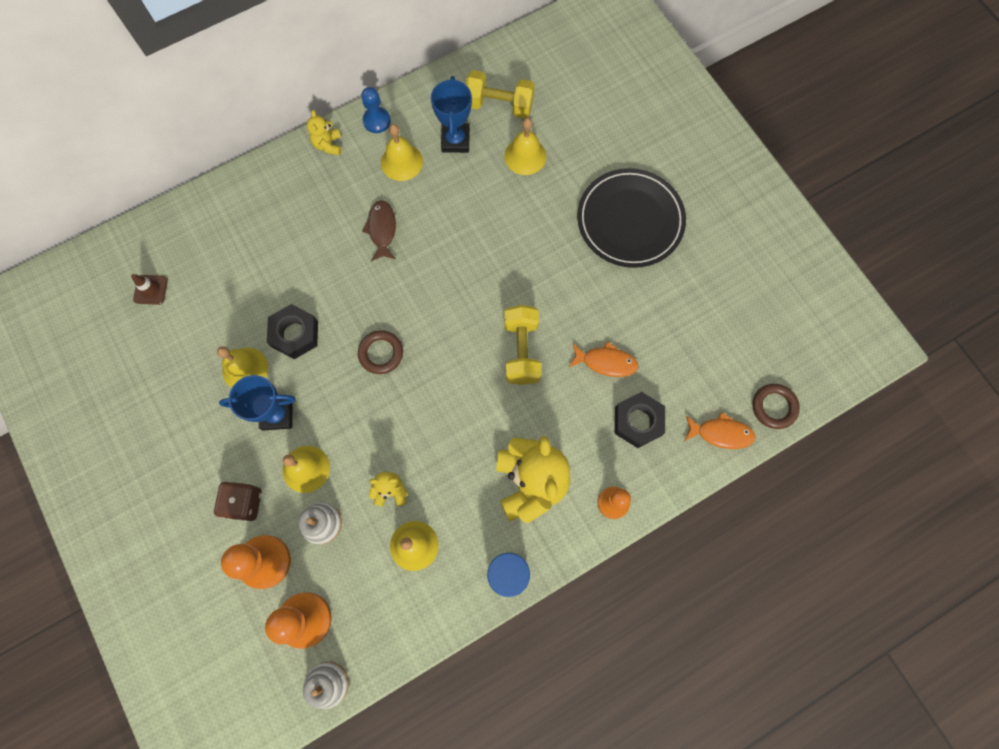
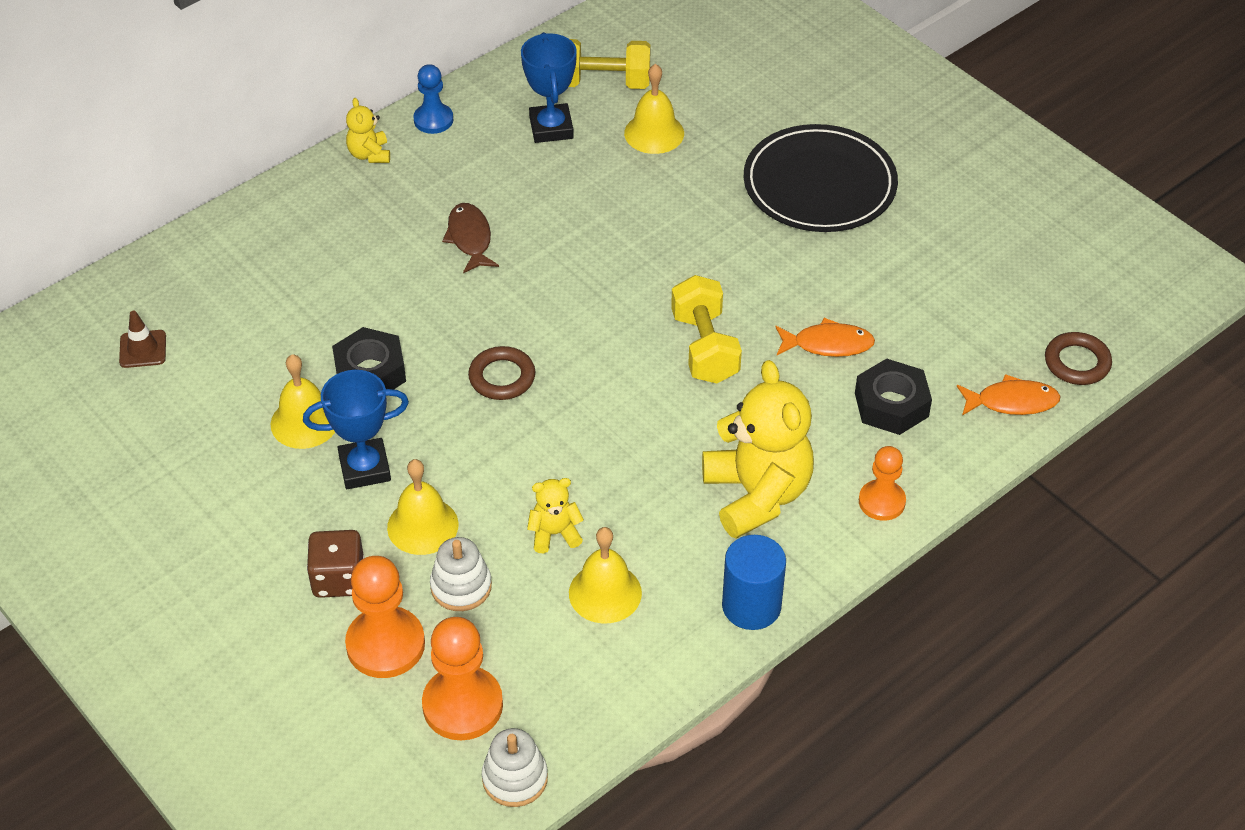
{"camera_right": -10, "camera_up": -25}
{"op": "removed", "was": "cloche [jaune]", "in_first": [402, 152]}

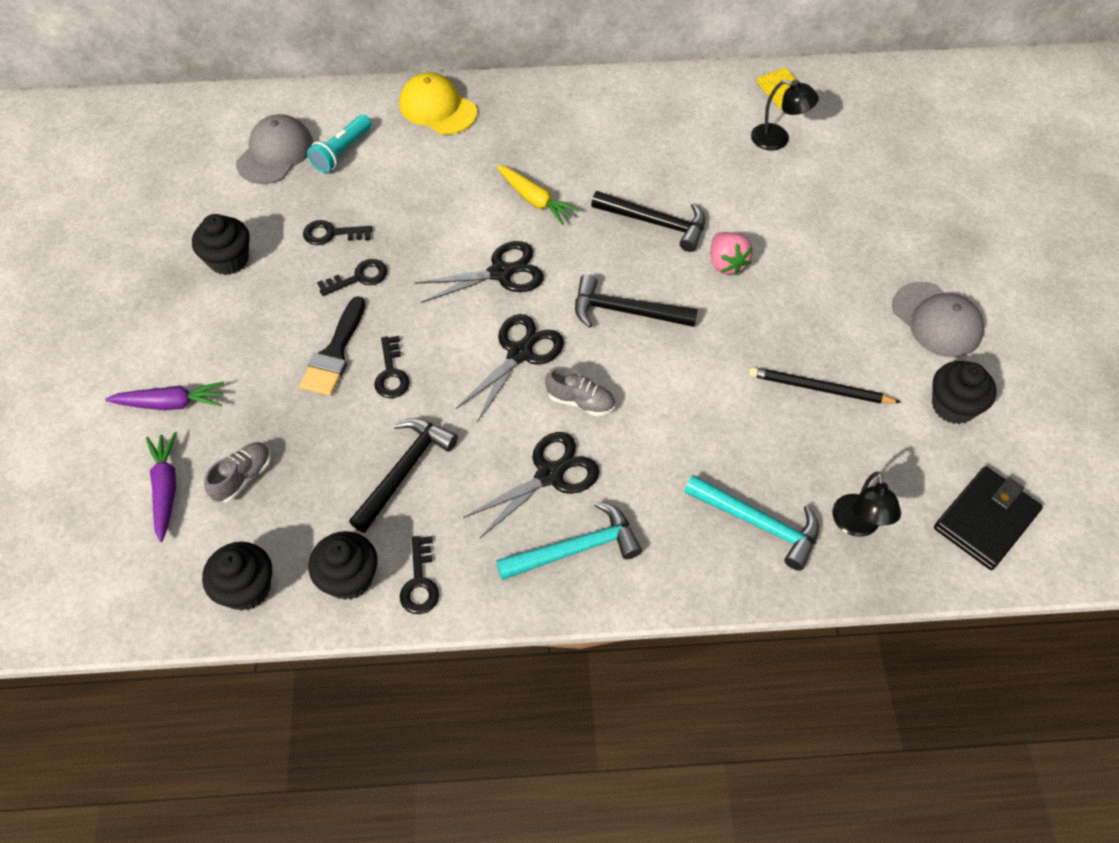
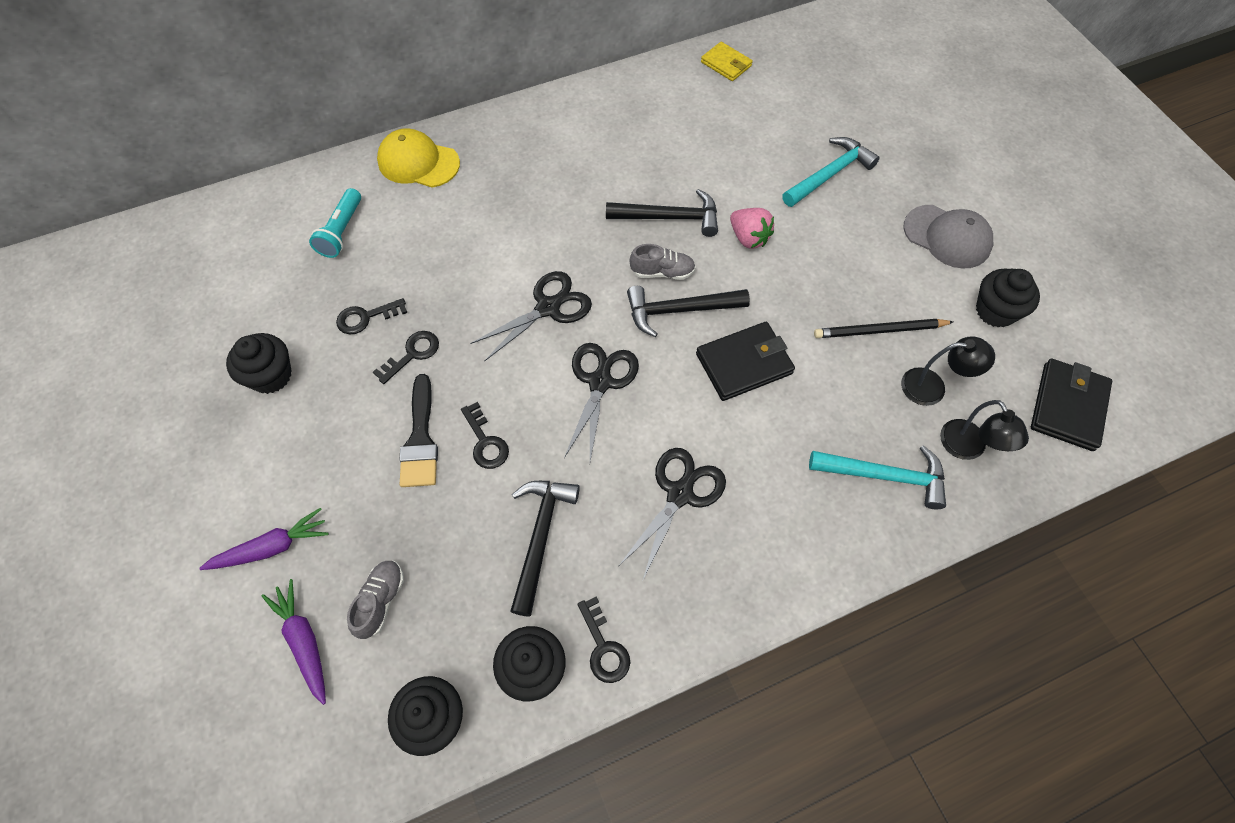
{"camera_right": -20, "camera_up": 5}
{"op": "removed", "was": "casquette [gris]", "in_first": [274, 149]}
{"op": "moved", "was": "marteau [turquoise]", "in_first": [569, 540], "in_second": [831, 172]}
{"op": "removed", "was": "carotte [jaune]", "in_first": [538, 195]}
{"op": "moved", "was": "chaussure [gris]", "in_first": [580, 392], "in_second": [663, 262]}
{"op": "moved", "was": "lampe [noir]", "in_first": [785, 115], "in_second": [948, 371]}
{"op": "added", "now": "portefeuille [noir]", "in_second": [745, 361]}

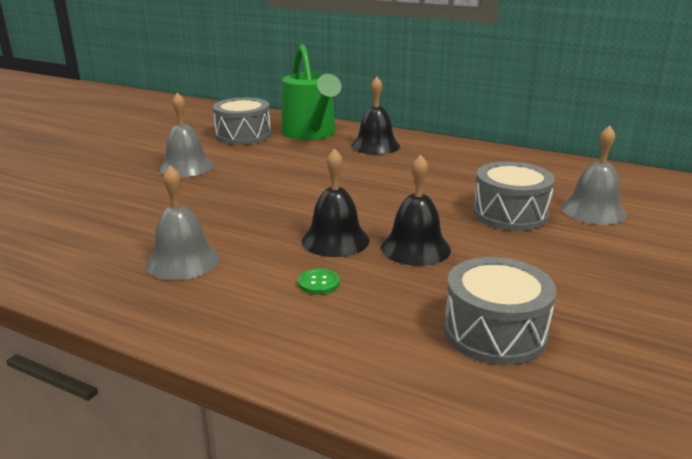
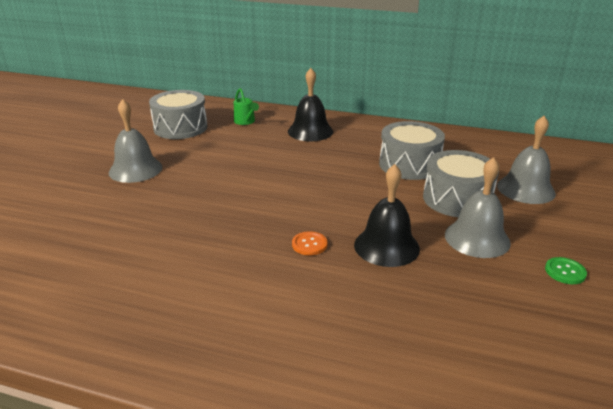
{"camera_right": -10, "camera_up": 5}
{"op": "moved", "was": "cloche [gris]", "in_first": [183, 222], "in_second": [478, 207]}
{"op": "resized", "was": "arrosoir [vert]", "in_first": [311, 92], "in_second": [246, 106], "ratio": 0.41}
{"op": "moved", "was": "bouton [vert]", "in_first": [319, 281], "in_second": [566, 270]}
{"op": "replaced", "was": "cloche [noir]", "now": "bouton [orange]", "in_first": [336, 202], "in_second": [309, 243]}
{"op": "moved", "was": "tambour [gris]", "in_first": [500, 311], "in_second": [412, 150]}

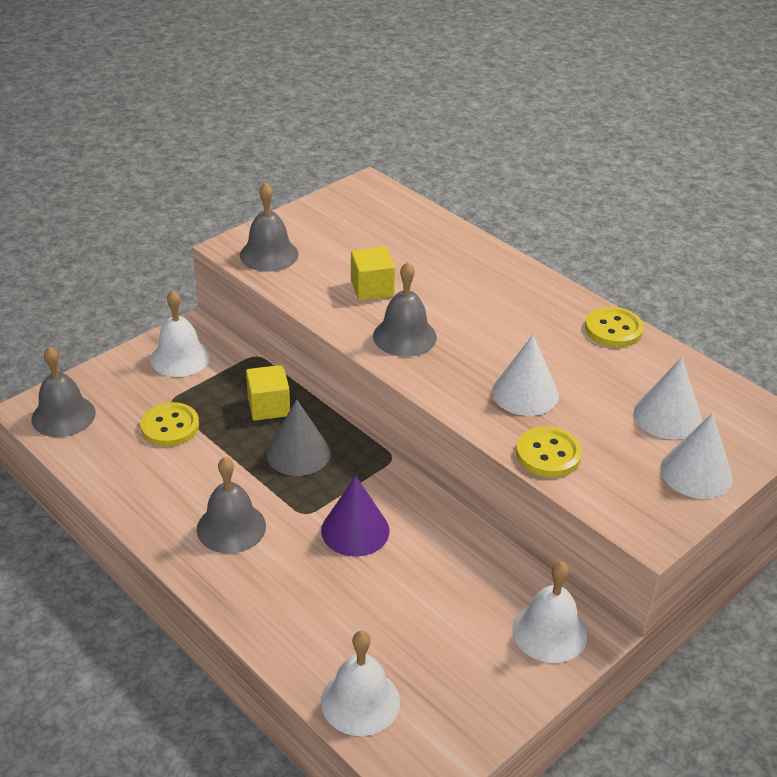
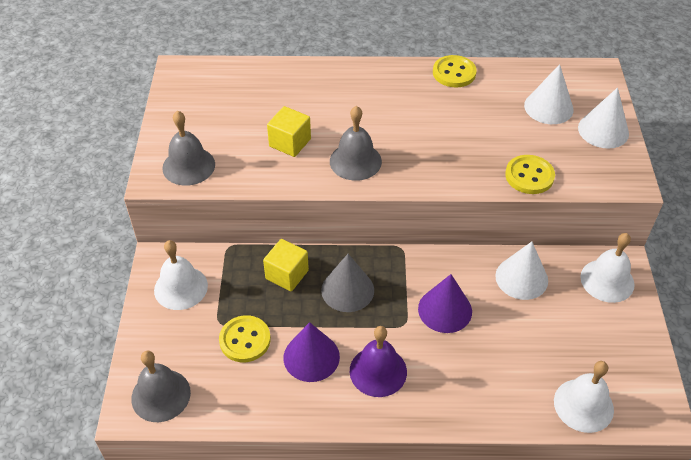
{"camera_right": -45, "camera_up": 10}
{"op": "recoloured", "was": "cloche [gris]", "now": "cloche [violet]", "in_first": [231, 505], "in_second": [378, 361]}
{"op": "moved", "was": "cône [blanc]", "in_first": [525, 375], "in_second": [521, 271]}
{"op": "added", "now": "cône [violet]", "in_second": [311, 352]}

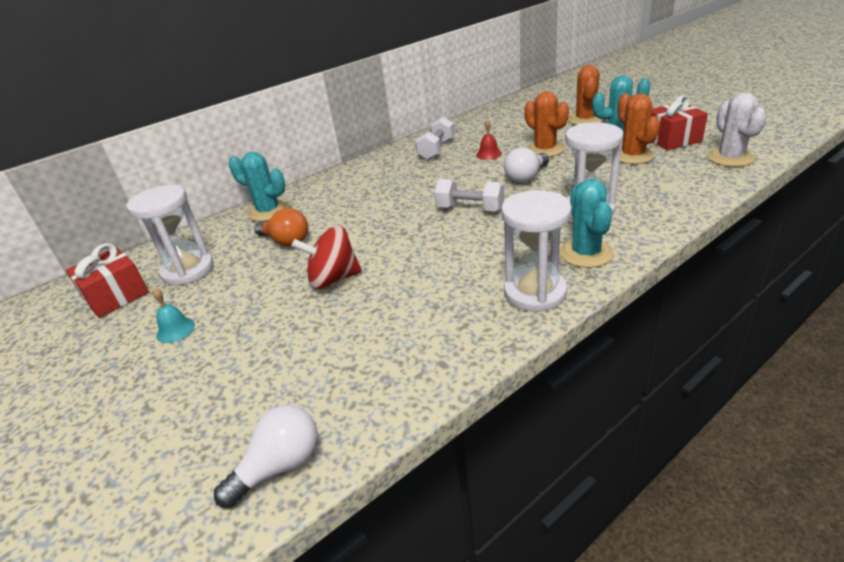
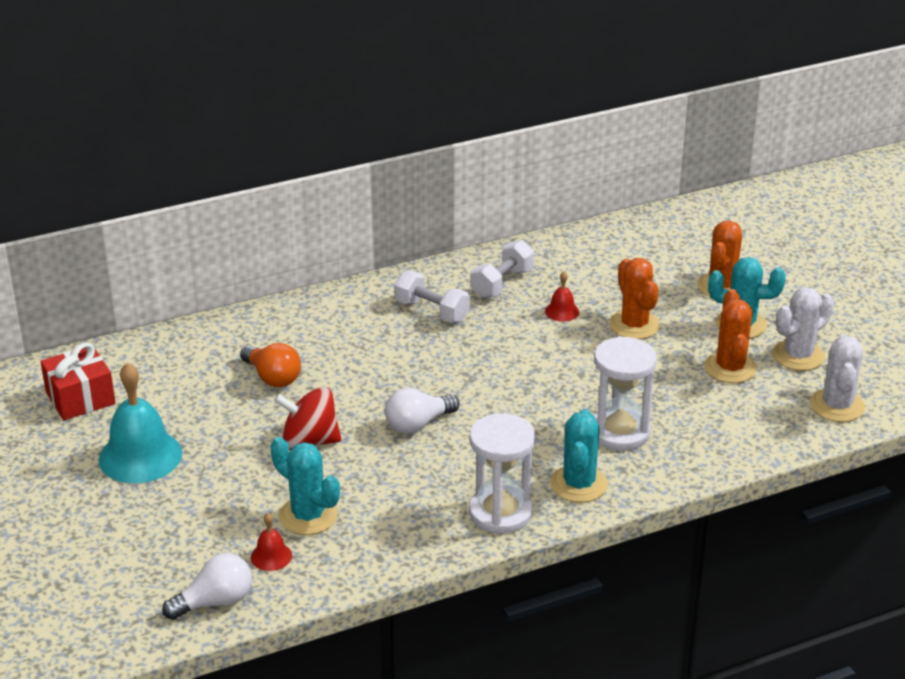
{"camera_right": 10, "camera_up": 0}
{"op": "removed", "was": "sablier [blanc]", "in_first": [170, 235]}
{"op": "resized", "was": "cloche [turquoise]", "in_first": [174, 316], "in_second": [140, 422], "ratio": 2.16}
{"op": "moved", "was": "cactus [turquoise]", "in_first": [258, 187], "in_second": [305, 486]}
{"op": "moved", "was": "haltère [blanc]", "in_first": [469, 195], "in_second": [432, 297]}
{"op": "moved", "was": "ampoule [blanc]", "in_first": [526, 165], "in_second": [422, 411]}
{"op": "replaced", "was": "cadeau [rouge]", "now": "cactus [blanc]", "in_first": [679, 122], "in_second": [803, 329]}
{"op": "added", "now": "cloche [rouge]", "in_second": [271, 542]}

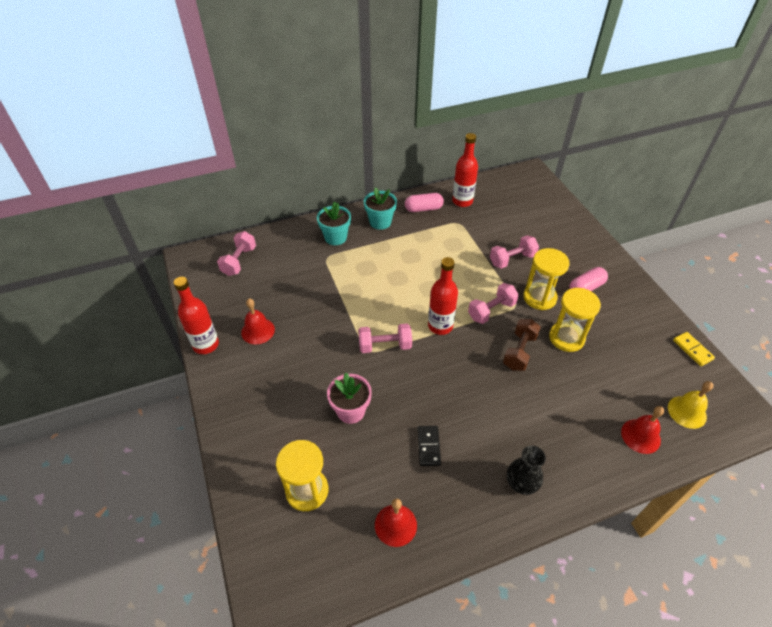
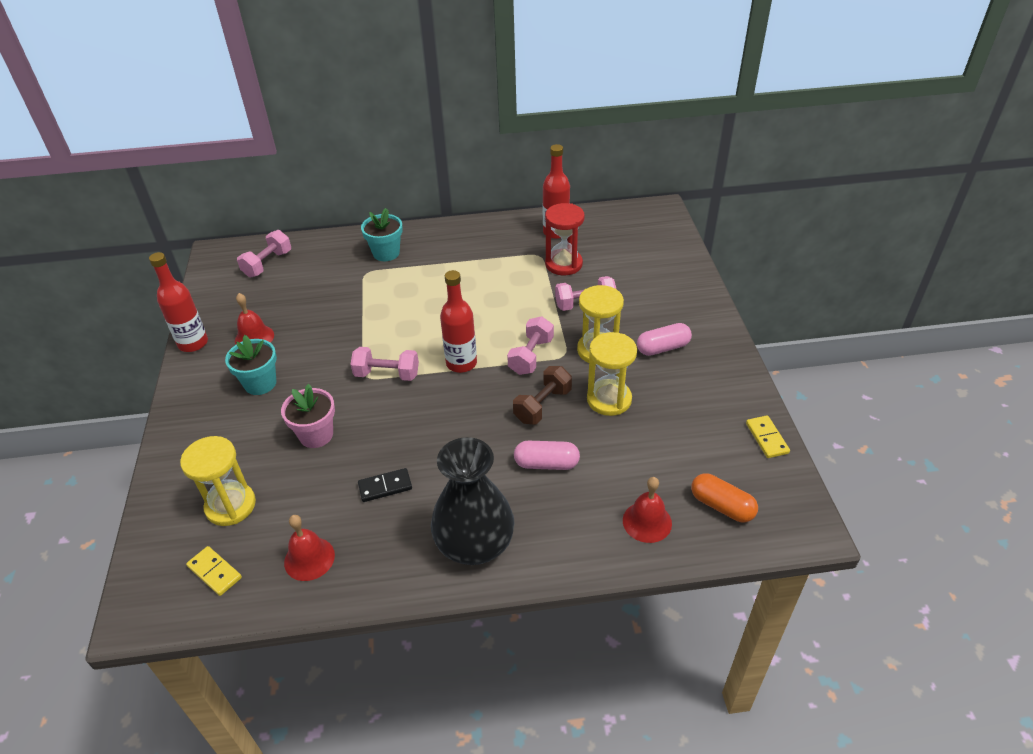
{"camera_right": 15, "camera_up": -5}
{"op": "moved", "was": "pot de fleurs [turquoise]", "in_first": [380, 209], "in_second": [251, 365]}
{"op": "moved", "was": "gélule [rose]", "in_first": [424, 202], "in_second": [547, 455]}
{"op": "turned", "was": "domino [noir]", "in_first": [429, 446], "in_second": [385, 485], "clockwise": 60}
{"op": "turned", "was": "haltère [rose]", "in_first": [493, 303], "in_second": [530, 345], "clockwise": -45}
{"op": "resized", "was": "vase [noir]", "in_first": [526, 470], "in_second": [473, 501], "ratio": 1.86}
{"op": "replaced", "was": "cloche [jaune]", "now": "gélule [orange]", "in_first": [690, 405], "in_second": [724, 498]}
{"op": "added", "now": "domino [jaune]", "in_second": [214, 571]}
{"op": "added", "now": "sablier [rouge]", "in_second": [565, 239]}

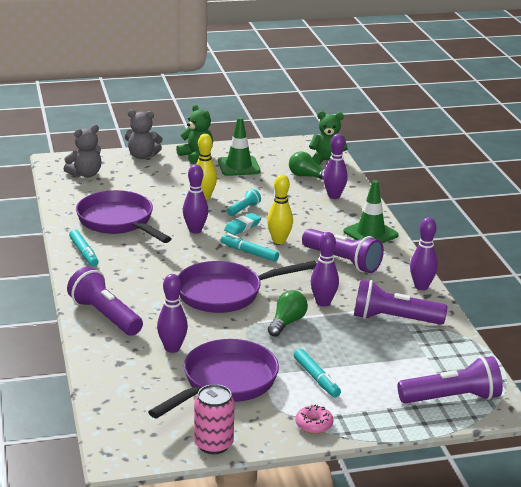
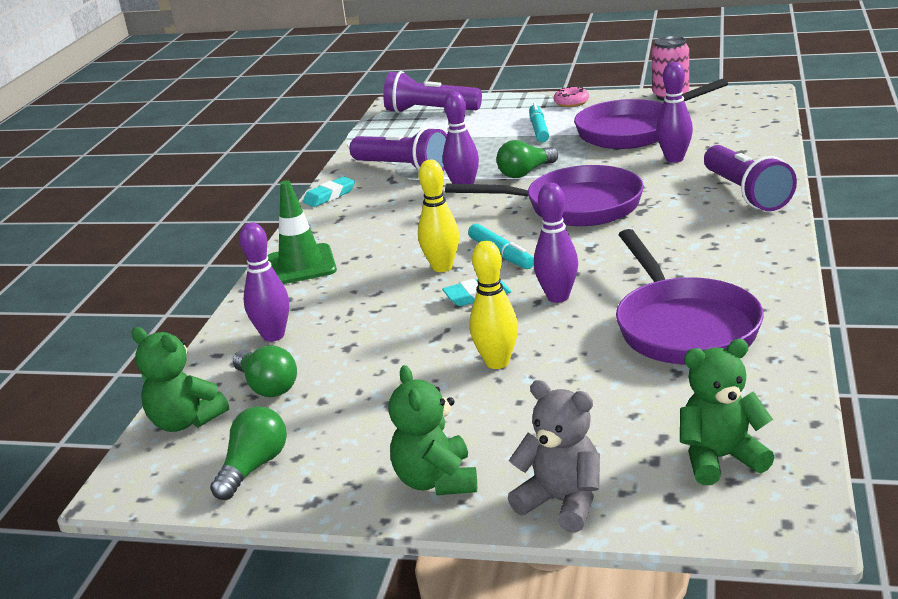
{"camera_right": -150, "camera_up": 0}
{"op": "recoloured", "was": "ours en peluche [gris]", "now": "ours en peluche [vert]", "in_first": [82, 151], "in_second": [727, 412]}
{"op": "removed", "was": "feutre [turquoise]", "in_first": [84, 248]}
{"op": "removed", "was": "cône de chantier [vert]", "in_first": [239, 146]}
{"op": "removed", "was": "lampe de poche [turquoise]", "in_first": [244, 202]}
{"op": "removed", "was": "lampe de poche [violet]", "in_first": [343, 251]}
{"op": "replaced", "was": "quille [violet]", "now": "gomme [turquoise]", "in_first": [424, 253], "in_second": [329, 192]}
{"op": "added", "now": "ampoule [vert]", "in_second": [248, 453]}

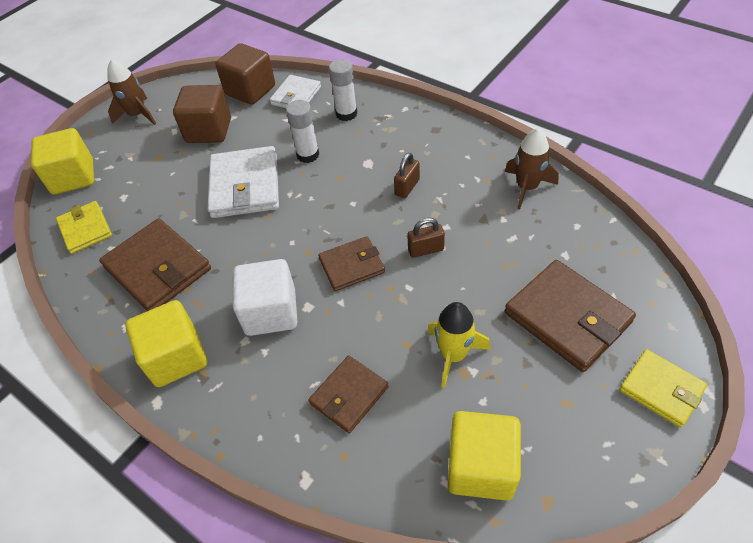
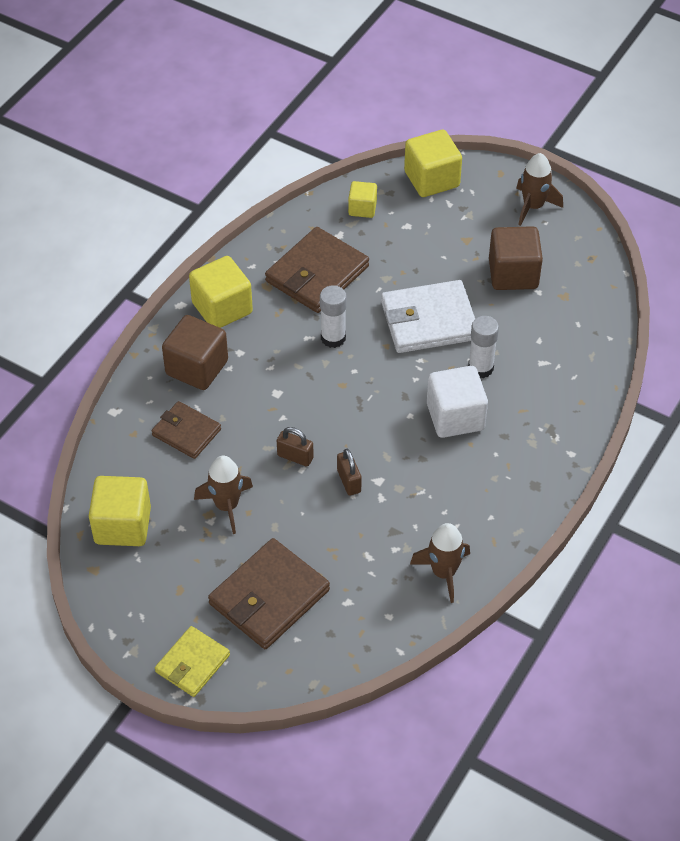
{"camera_right": 80, "camera_up": 0}
{"op": "replaced", "was": "portefeuille [jaune]", "now": "cube [jaune]", "in_first": [84, 227], "in_second": [362, 199]}
{"op": "moved", "was": "cube [marron]", "in_first": [245, 74], "in_second": [195, 352]}
{"op": "moved", "was": "cube [blanc]", "in_first": [265, 297], "in_second": [457, 402]}
{"op": "removed", "was": "portefeuille [blanc]", "in_first": [295, 91]}
{"op": "removed", "was": "portefeuille [marron]", "in_first": [351, 263]}
{"op": "moved", "was": "bâton de colle [blanc]", "in_first": [343, 90], "in_second": [333, 316]}
{"op": "moved", "was": "cadenas [marron]", "in_first": [407, 175], "in_second": [295, 446]}
{"op": "recoloured", "was": "fusée [jaune]", "now": "fusée [marron]", "in_first": [459, 345], "in_second": [223, 495]}

